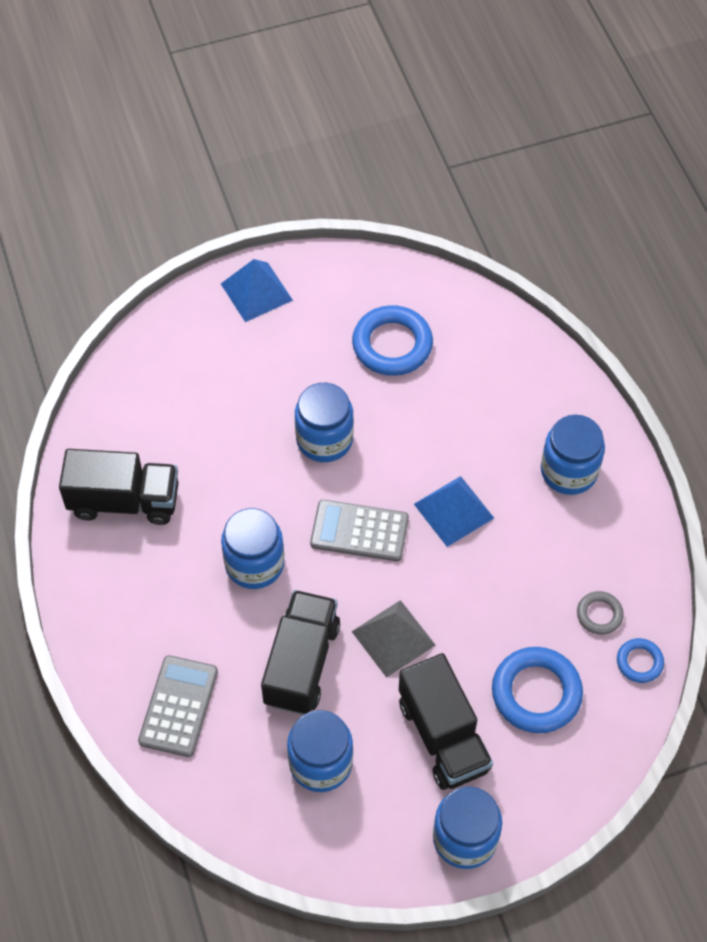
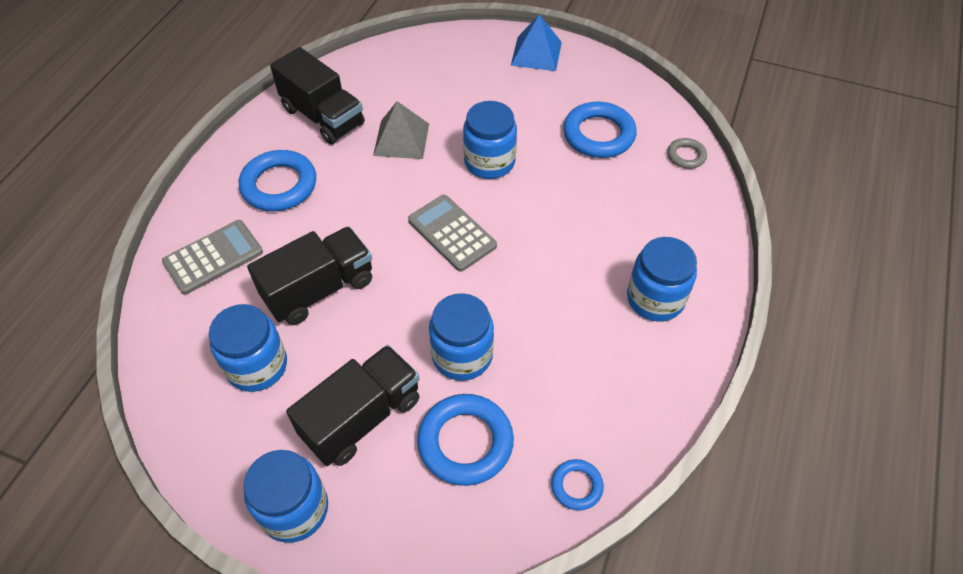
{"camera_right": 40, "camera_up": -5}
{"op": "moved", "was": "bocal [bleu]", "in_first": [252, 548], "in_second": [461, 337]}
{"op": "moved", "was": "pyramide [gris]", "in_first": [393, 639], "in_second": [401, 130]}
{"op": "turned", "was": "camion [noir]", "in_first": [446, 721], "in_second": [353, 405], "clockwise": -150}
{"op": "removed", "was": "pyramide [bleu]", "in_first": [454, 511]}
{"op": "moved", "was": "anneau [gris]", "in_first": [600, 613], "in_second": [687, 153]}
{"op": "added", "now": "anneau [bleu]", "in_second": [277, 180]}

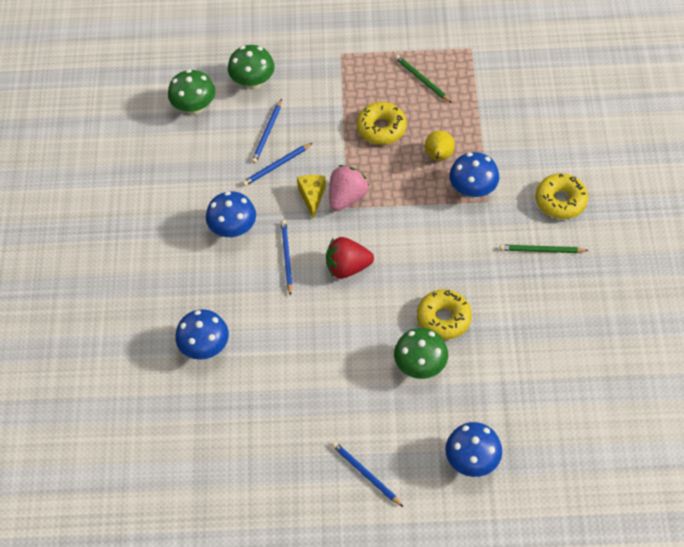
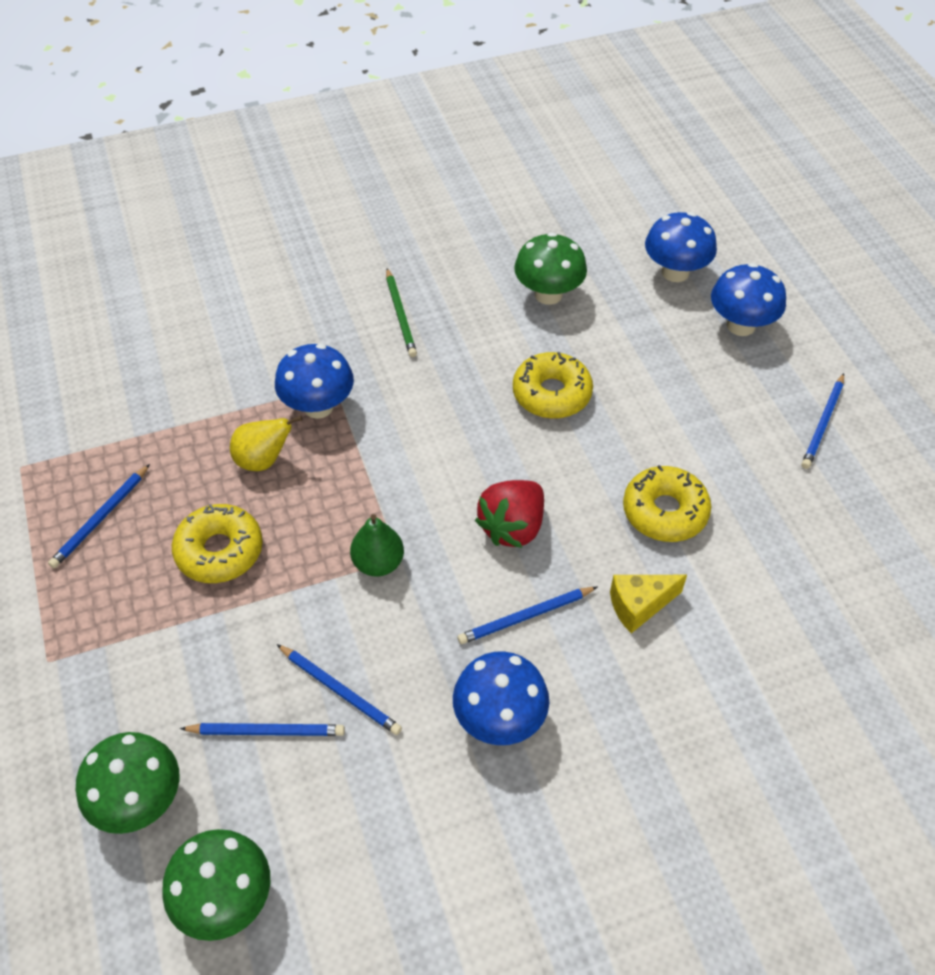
{"camera_right": -110, "camera_up": -5}
{"op": "moved", "was": "champignon [bleu]", "in_first": [202, 334], "in_second": [681, 247]}
{"op": "moved", "was": "fromage [jaune]", "in_first": [311, 197], "in_second": [648, 604]}
{"op": "turned", "was": "fraise [rouge]", "in_first": [350, 258], "in_second": [509, 514], "clockwise": 60}
{"op": "replaced", "was": "fraise [rose]", "now": "poire [vert]", "in_first": [349, 188], "in_second": [377, 545]}
{"op": "moved", "was": "champignon [vert]", "in_first": [421, 353], "in_second": [550, 268]}
{"op": "recoloured", "was": "crayon [vert]", "now": "crayon [bleu]", "in_first": [423, 79], "in_second": [99, 516]}
{"op": "moved", "was": "beignet [jaune]", "in_first": [562, 196], "in_second": [667, 503]}

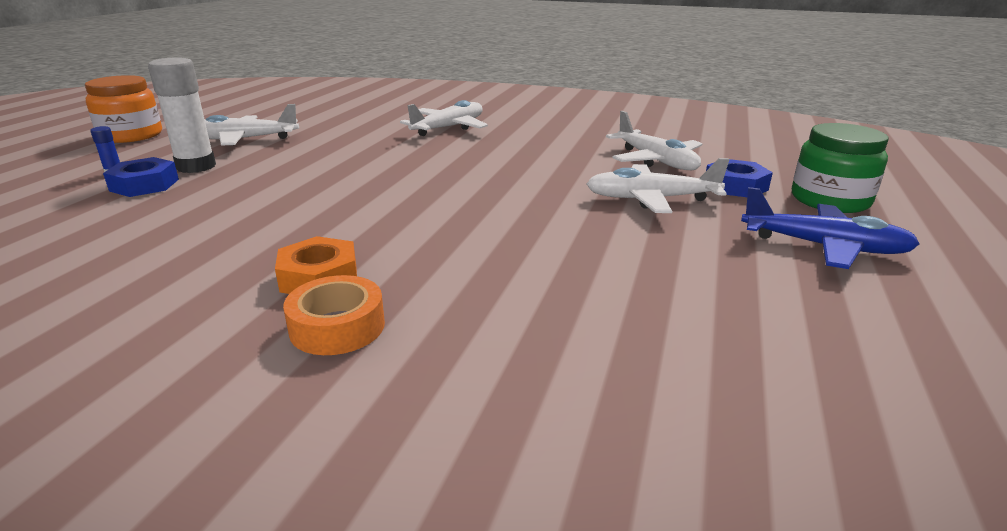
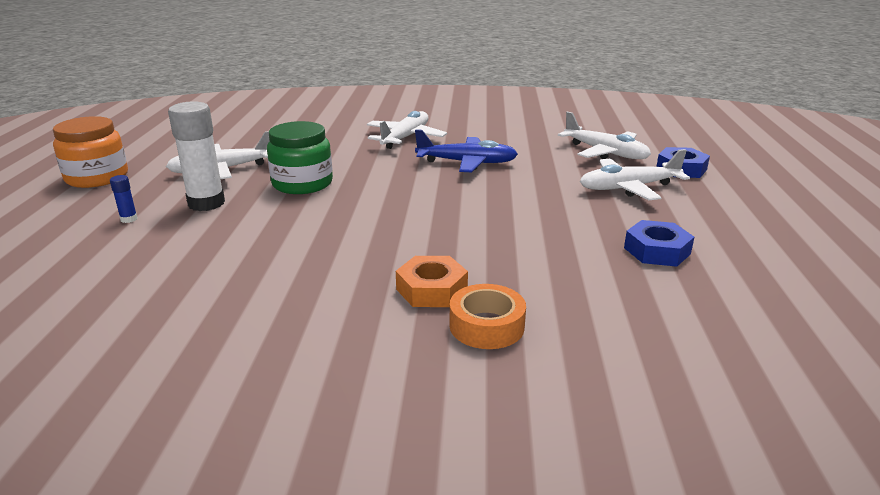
{"camera_right": -15, "camera_up": 0}
{"op": "moved", "was": "écrou [bleu]", "in_first": [141, 177], "in_second": [659, 243]}
{"op": "moved", "was": "avion [bleu]", "in_first": [830, 228], "in_second": [466, 150]}
{"op": "moved", "was": "bocal [vert]", "in_first": [840, 168], "in_second": [300, 157]}

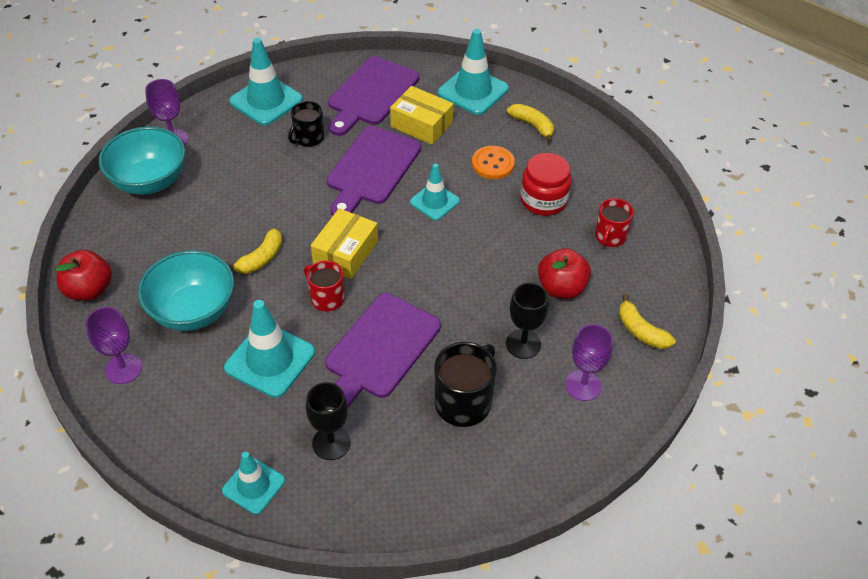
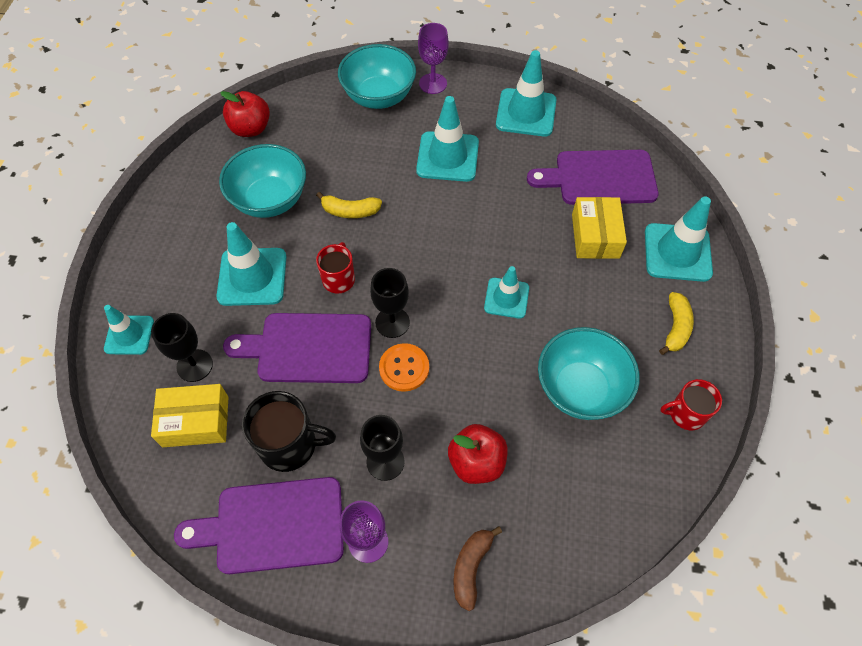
{"camera_right": 60, "camera_up": 10}
{"op": "removed", "was": "verre à pied [violet]", "in_first": [113, 345]}
{"op": "removed", "was": "tasse [noir]", "in_first": [306, 124]}
{"op": "moved", "was": "boîte [jaune]", "in_first": [344, 243], "in_second": [189, 415]}
{"op": "moved", "was": "planche à découper [violet]", "in_first": [374, 170], "in_second": [259, 525]}
{"op": "moved", "was": "bouton [orange]", "in_first": [493, 162], "in_second": [404, 367]}
{"op": "replaced", "was": "bocal [rouge]", "now": "bol [turquoise]", "in_first": [545, 184], "in_second": [589, 373]}
{"op": "moved", "was": "tasse [rouge]", "in_first": [614, 222], "in_second": [691, 404]}
{"op": "recoloured", "was": "banane [jaune]", "now": "banane [marron]", "in_first": [647, 321], "in_second": [477, 568]}
{"op": "added", "now": "verre à pied [noir]", "in_second": [390, 303]}
{"op": "added", "now": "cône de chantier [turquoise]", "in_second": [447, 139]}

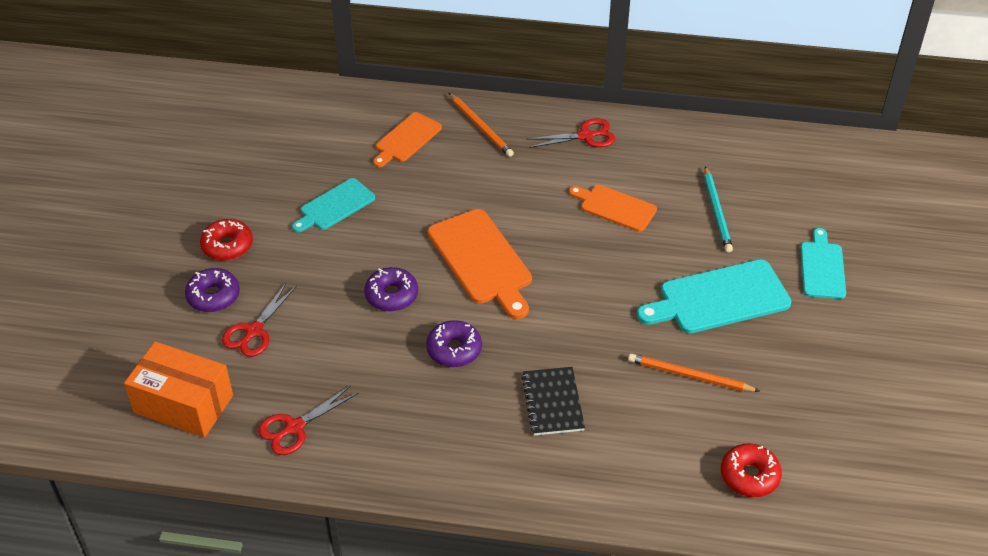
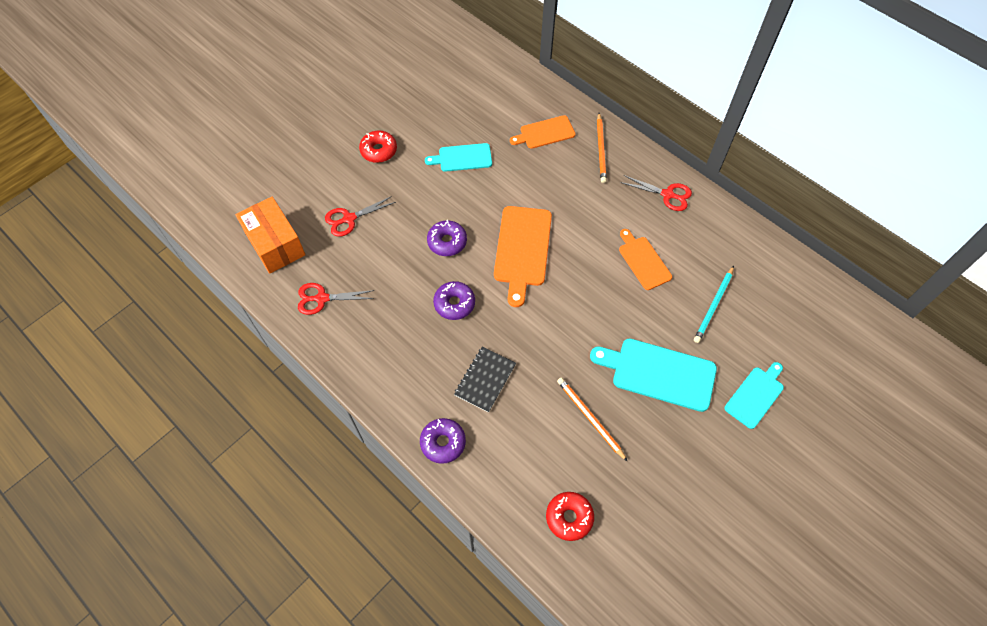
{"camera_right": 35, "camera_up": 15}
{"op": "moved", "was": "beignet [violet]", "in_first": [212, 290], "in_second": [443, 441]}

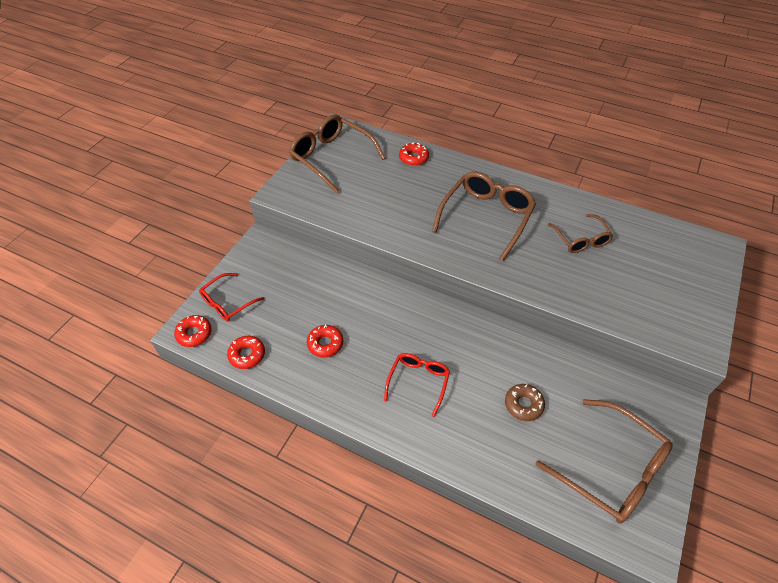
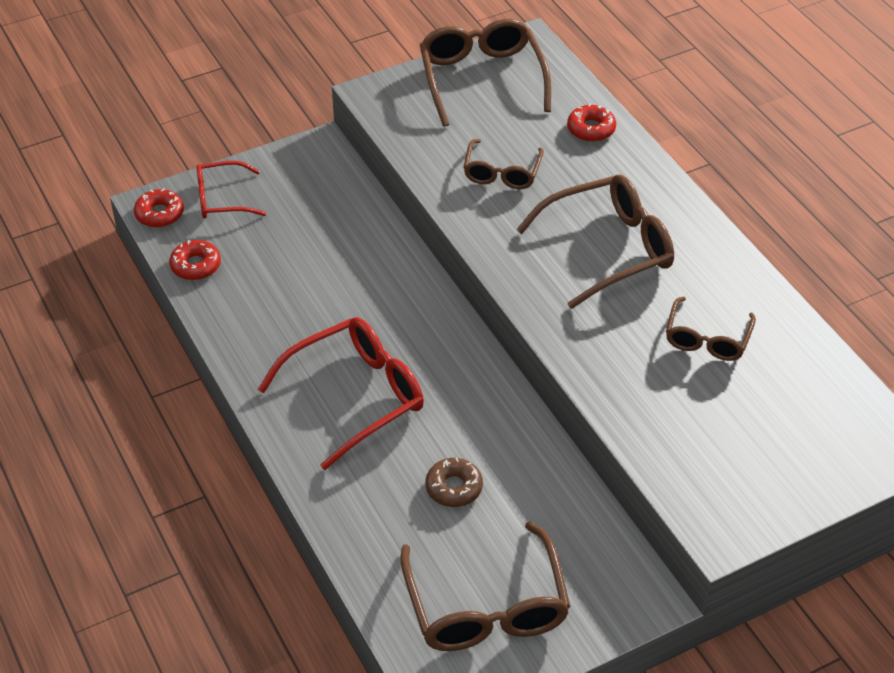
{"camera_right": 35, "camera_up": -5}
{"op": "removed", "was": "beignet [rouge]", "in_first": [325, 341]}
{"op": "resized", "was": "lunettes [rouge]", "in_first": [417, 385], "in_second": [341, 393], "ratio": 1.69}
{"op": "added", "now": "lunettes [marron]", "in_second": [503, 164]}

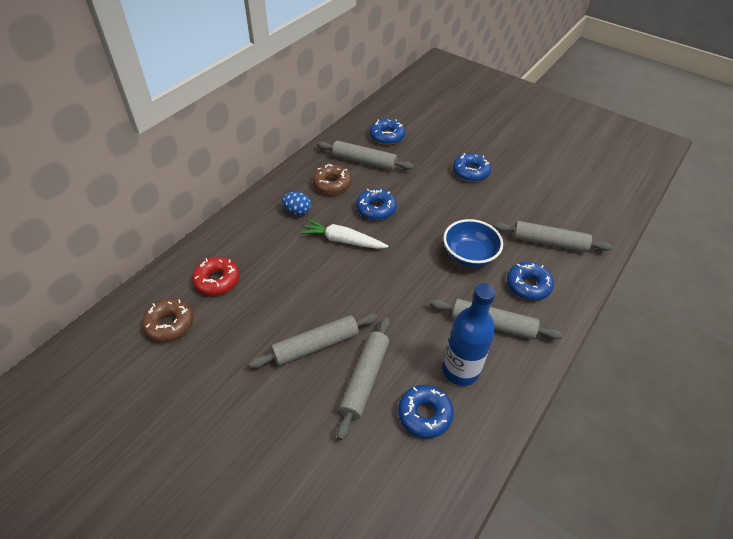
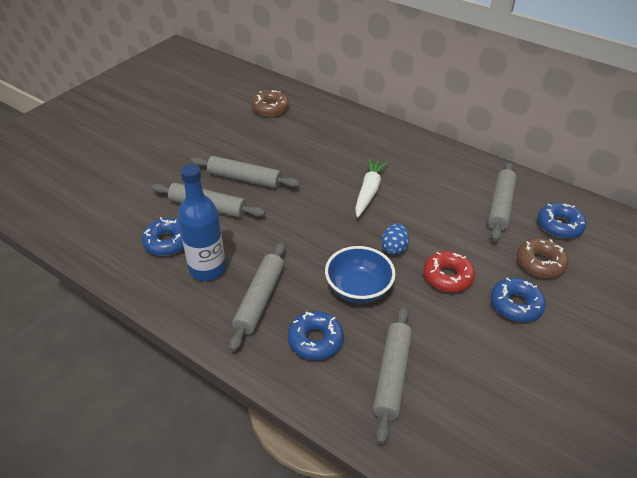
{"camera_right": 90, "camera_up": -5}
{"op": "moved", "was": "beignet [rouge]", "in_first": [216, 276], "in_second": [449, 271]}
{"op": "turned", "was": "rouleau à pâtisserie [gris]", "in_first": [313, 340], "in_second": [245, 172], "clockwise": -45}
{"op": "moved", "was": "œuf [bleu]", "in_first": [296, 203], "in_second": [395, 239]}
{"op": "moved", "was": "beignet [marron]", "in_first": [332, 179], "in_second": [543, 258]}
{"op": "removed", "was": "beignet [bleu]", "in_first": [376, 204]}

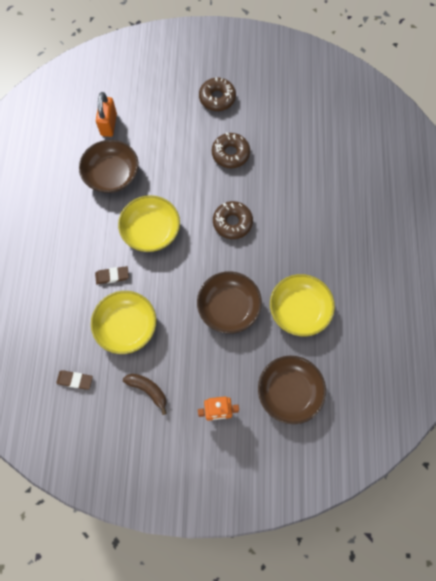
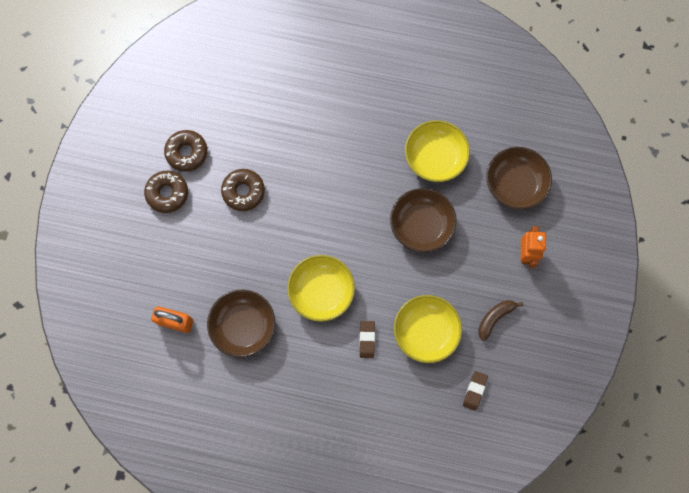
{"camera_right": -80, "camera_up": 5}
{"op": "moved", "was": "beignet [marron]", "in_first": [233, 220], "in_second": [185, 151]}

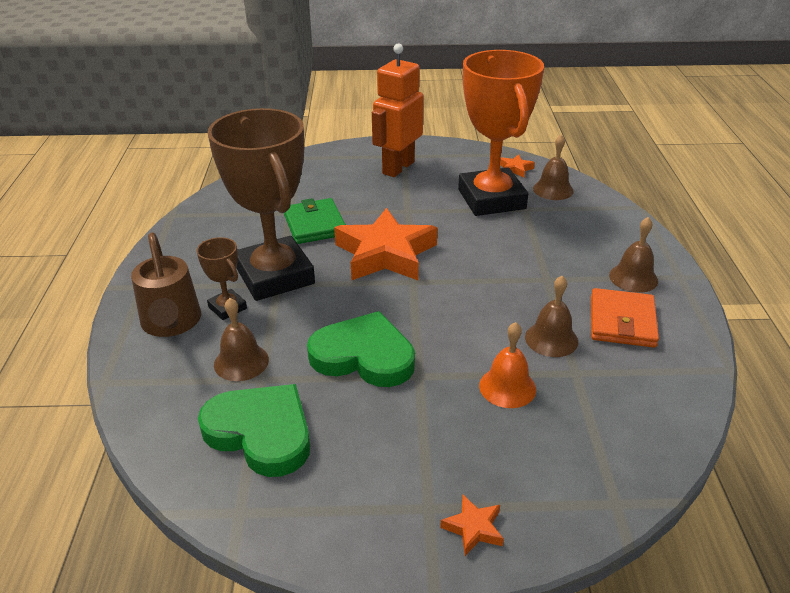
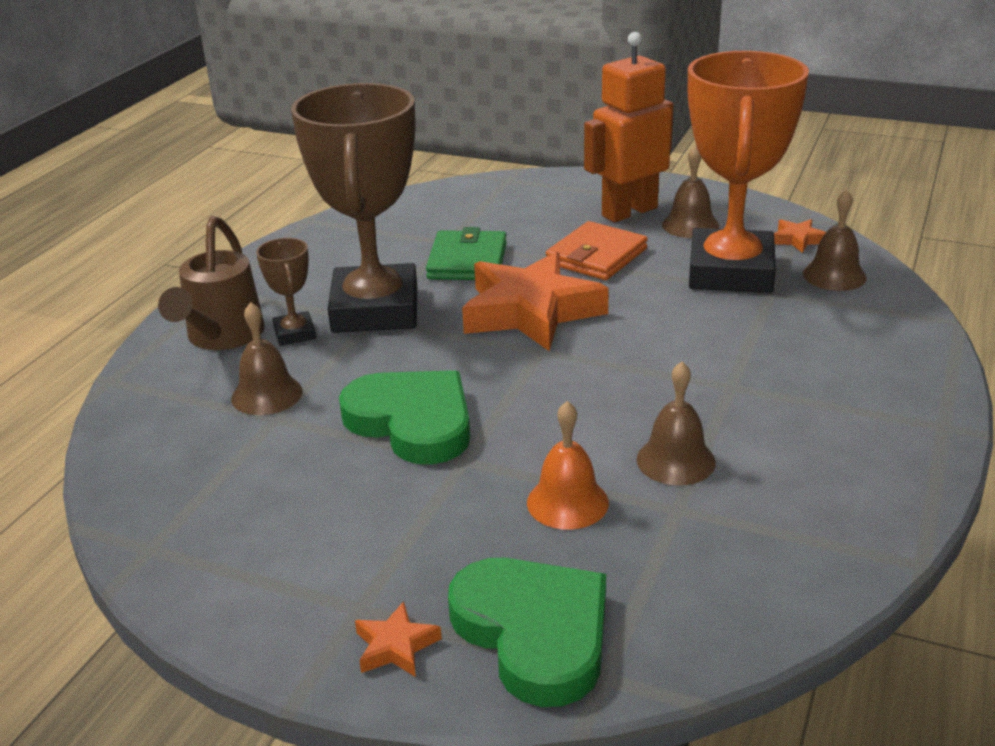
{"camera_right": 25, "camera_up": -5}
{"op": "moved", "was": "cœur [vert]", "in_first": [254, 430], "in_second": [527, 632]}
{"op": "moved", "was": "portefeuille [orange]", "in_first": [625, 318], "in_second": [597, 250]}
{"op": "moved", "was": "cloche [marron]", "in_first": [633, 255], "in_second": [690, 191]}

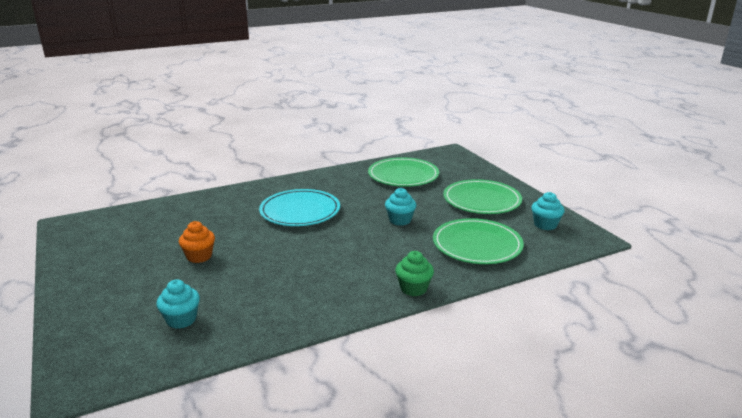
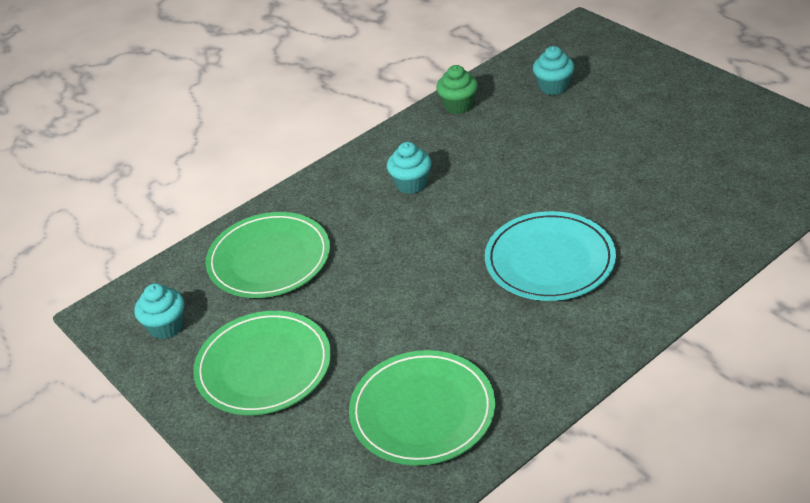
{"camera_right": 170, "camera_up": 15}
{"op": "removed", "was": "muffin [orange]", "in_first": [197, 242]}
{"op": "moved", "was": "muffin [turquoise]", "in_first": [400, 207], "in_second": [409, 168]}
{"op": "moved", "was": "muffin [vert]", "in_first": [414, 273], "in_second": [457, 89]}

